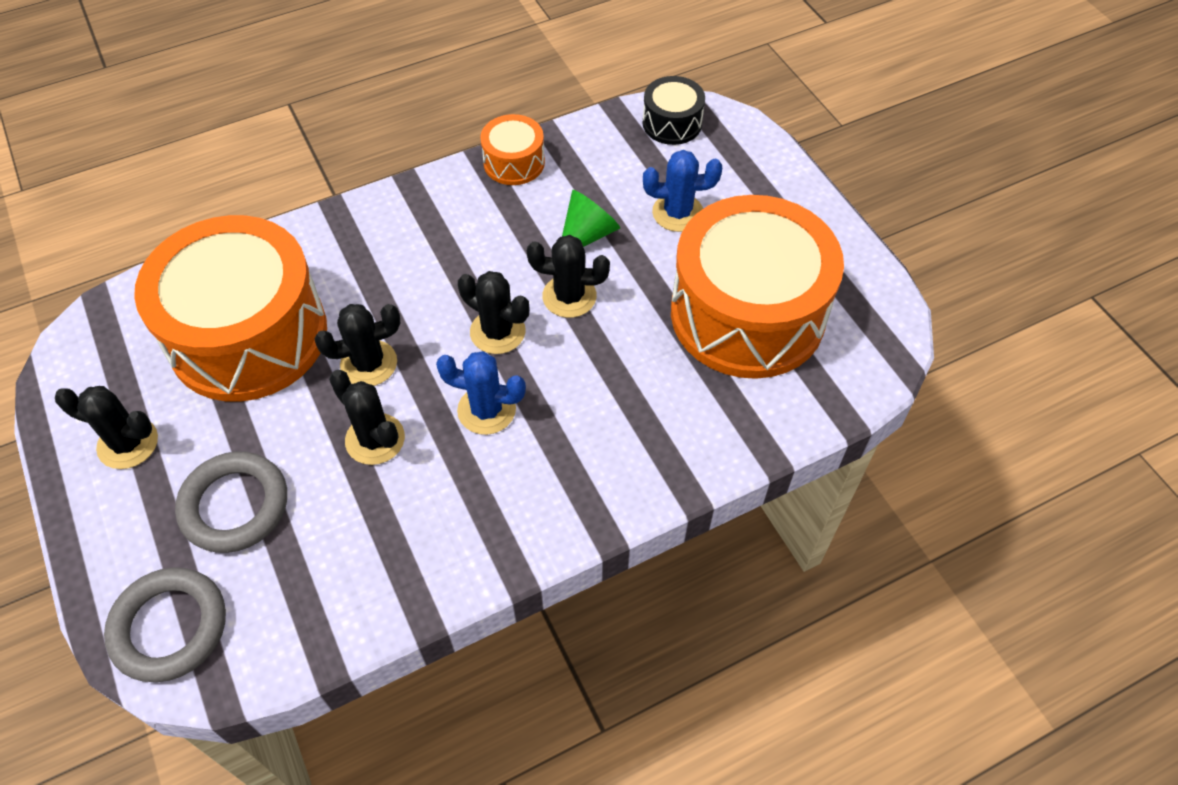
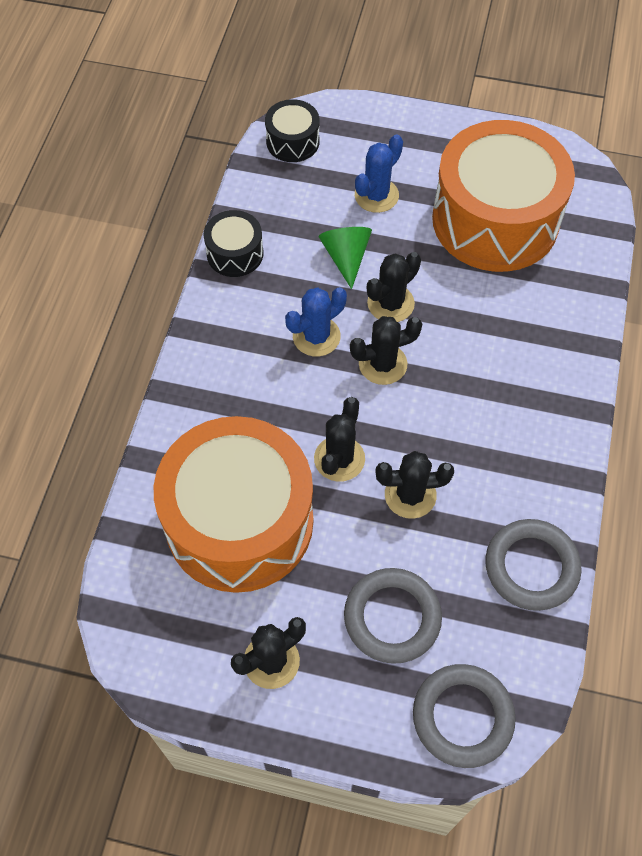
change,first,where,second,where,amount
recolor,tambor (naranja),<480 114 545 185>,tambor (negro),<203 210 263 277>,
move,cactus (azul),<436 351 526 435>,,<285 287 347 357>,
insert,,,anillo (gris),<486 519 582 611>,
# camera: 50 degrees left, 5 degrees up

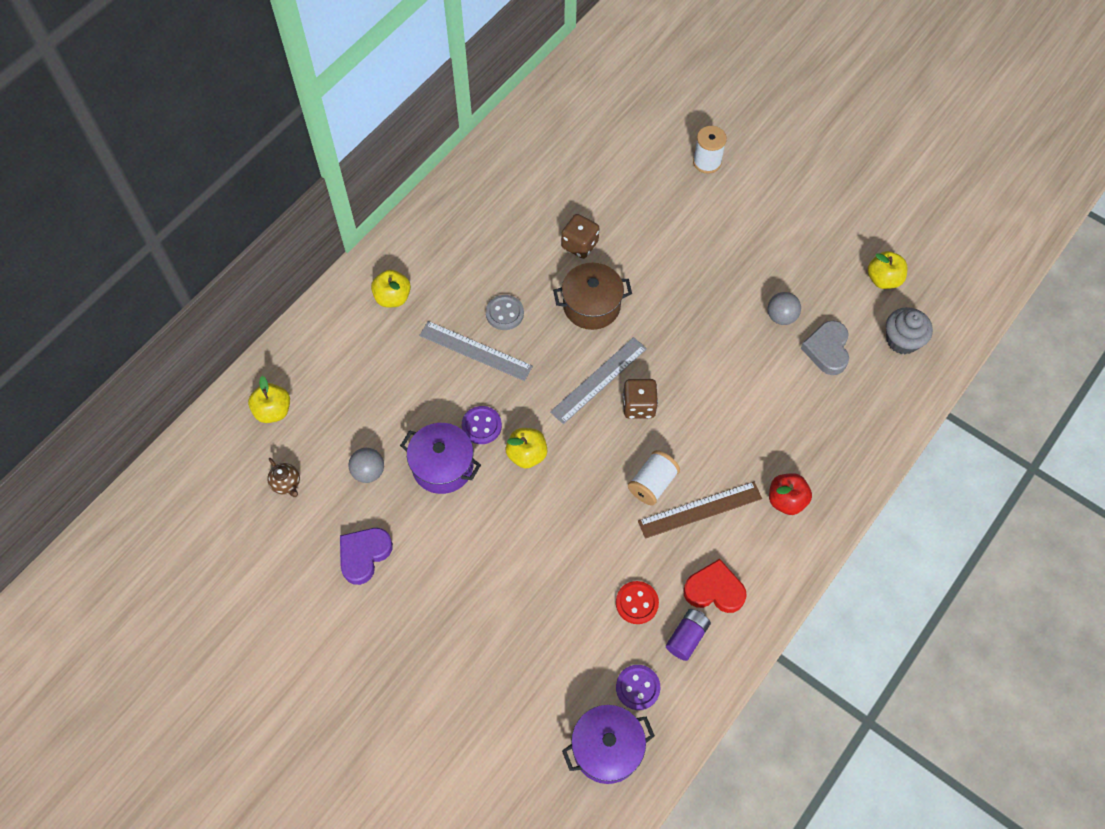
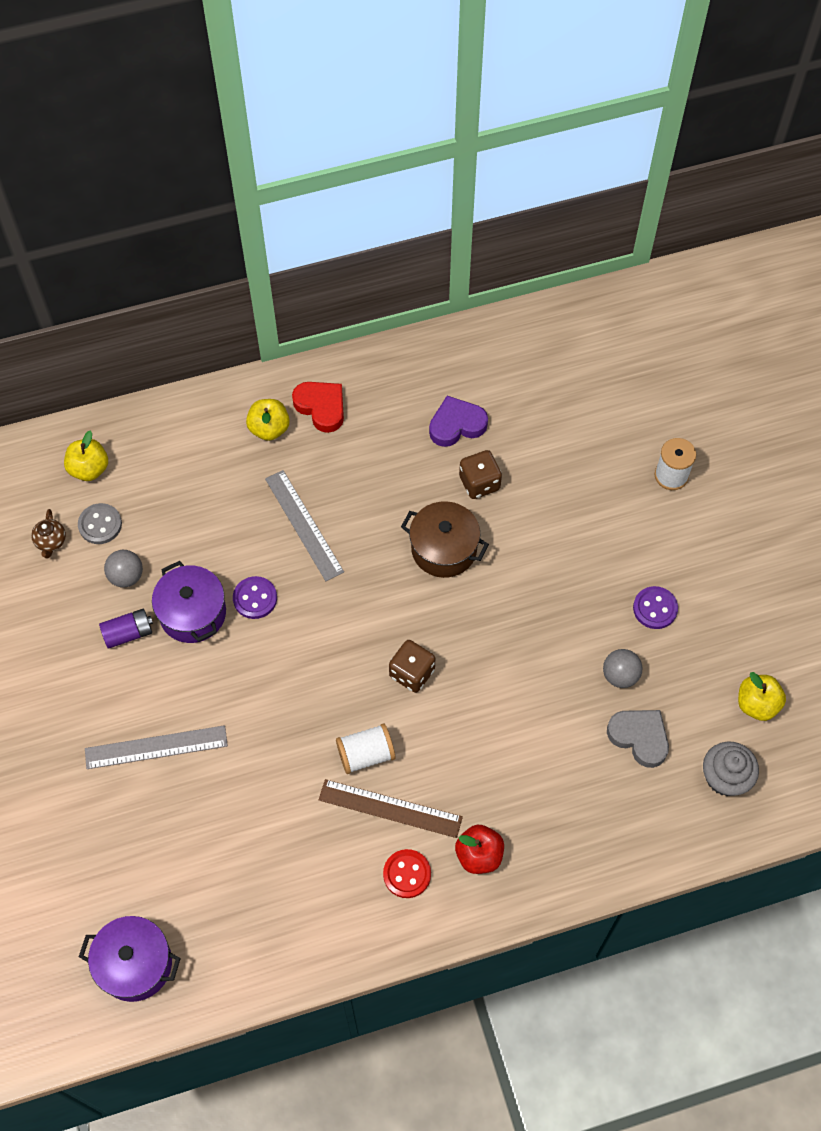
change,first,where,second,where,amount
move,botón (gris),<486 295 524 330>,,<78 503 122 544>,
rotate,corazón (gris),<801 321 849 375>,,<607 710 669 768>,90 degrees clockwise
move,regla (gris),<550 337 647 424>,,<85 725 228 769>,
delete,manzana (amarillo),<506 428 547 469>,,,
move,corazón (morado),<340 528 393 585>,,<429 396 488 447>,
move,corazón (rojo),<683 559 747 613>,,<292 382 344 433>,
move,botón (rojo),<616 581 659 624>,,<383 849 431 898>,
move,pila (morado),<666 609 711 661>,,<99 609 153 649>,
move,botón (morado),<616 665 660 710>,,<633 586 678 629>,
# camera: 35 degrees right, 0 degrees up

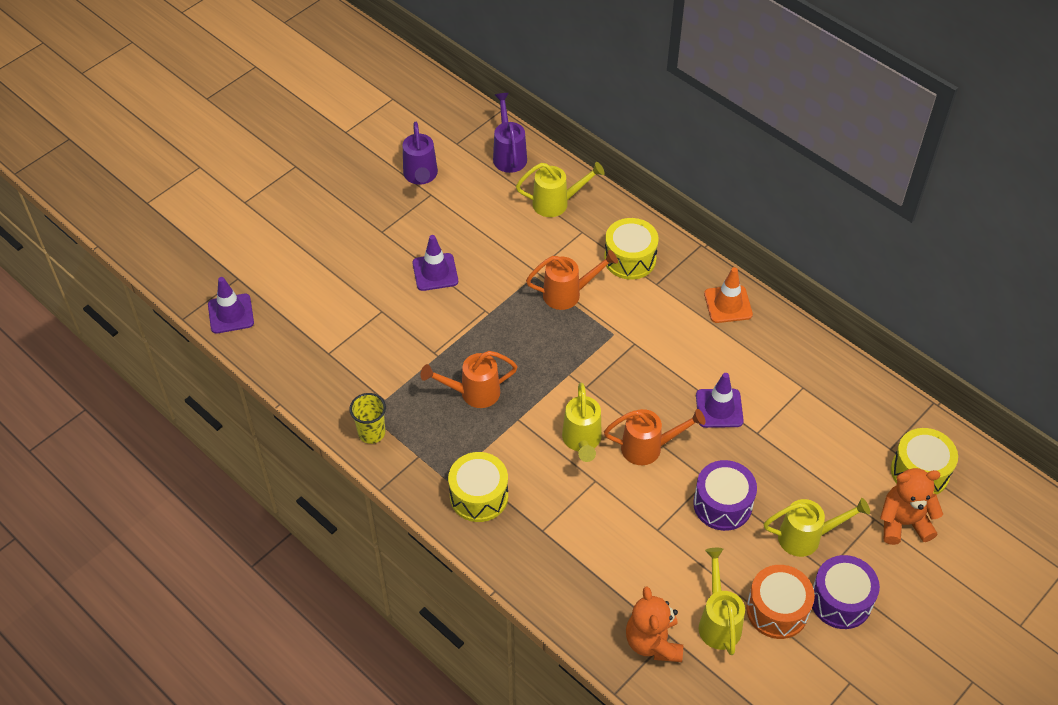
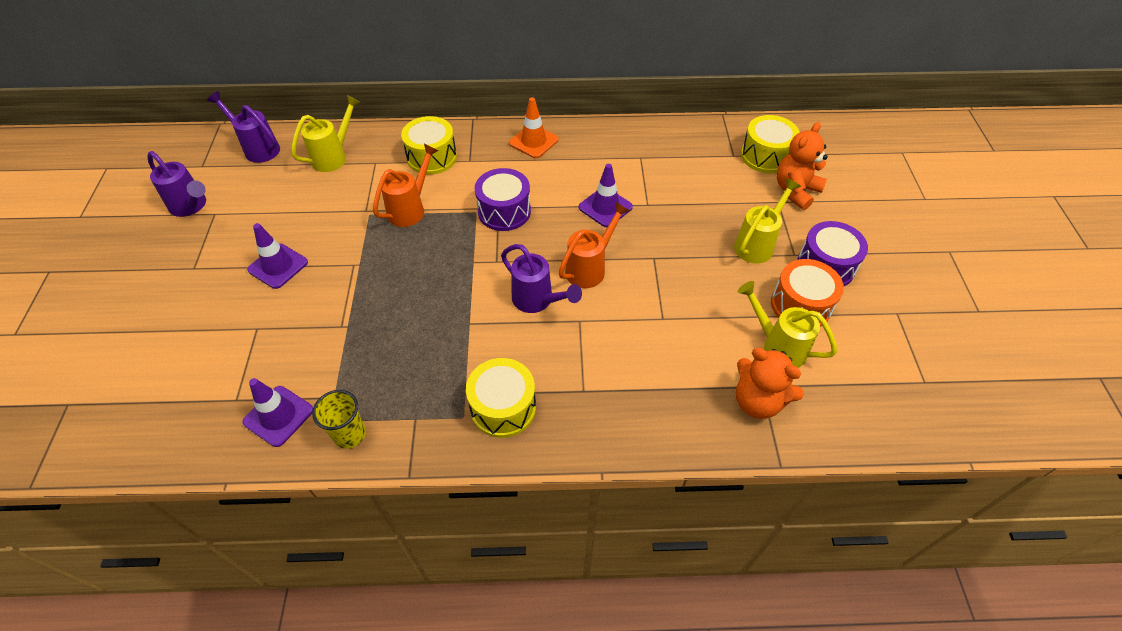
change,first,where,second,where,amount
move,cono de tráfico (morado),<208 277 254 334>,,<242 378 313 447>,
delete,regadera (naranja),<420 351 518 408>,,,
recolor,regadera (amarillo),<562 383 602 462>,regadera (morado),<501 244 582 313>,
move,tambor (morado),<693 460 757 531>,,<475 168 531 231>,
# camera: 45 degrees left, 0 degrees up

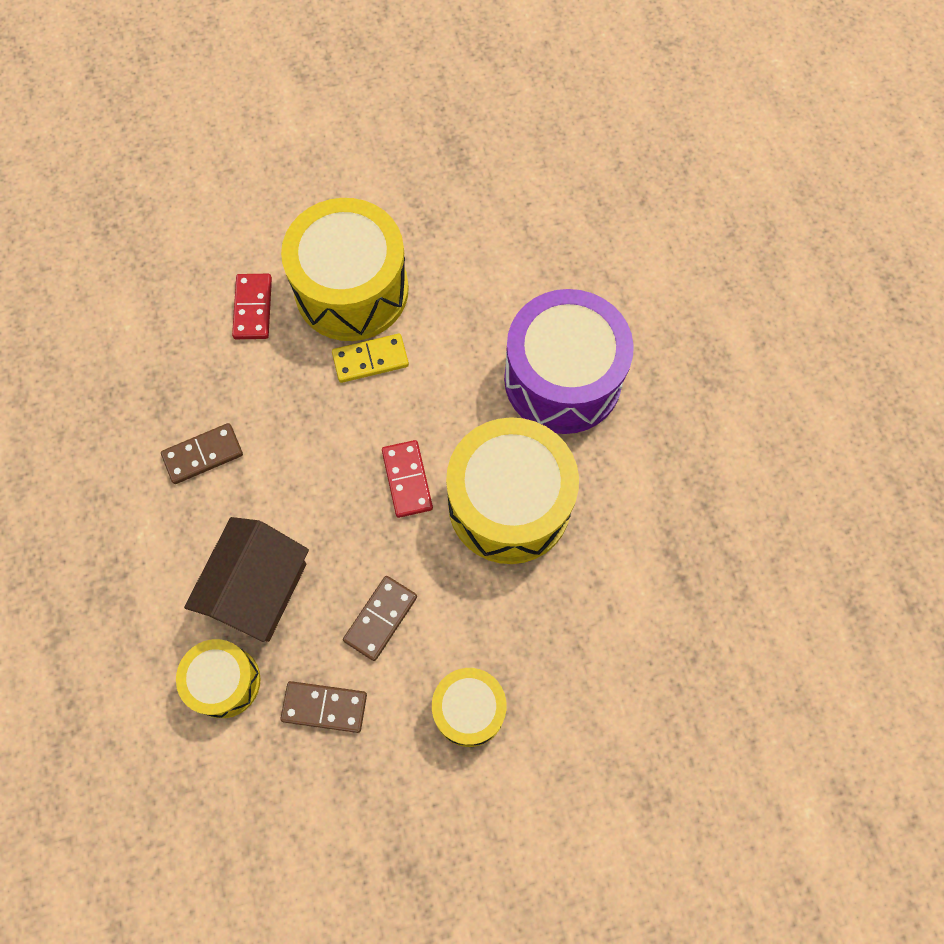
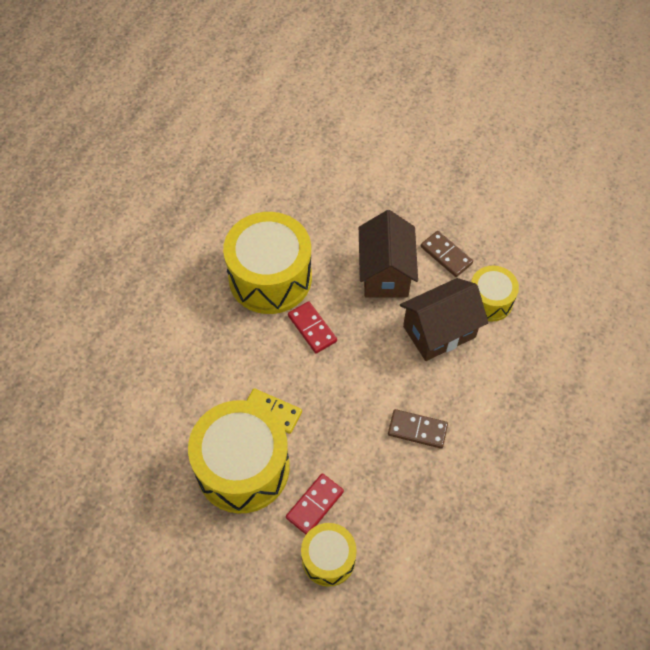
change,first,where,second,where,amount
delete,tambor (morado),<504 289 634 434>,,,
rotate,ficha de dominó (rojo),<382 440 433 518>,,<288 301 337 354>,60 degrees counterclockwise
replace,ficha de dominó (marrón),<343 576 417 661>,casa (marrón),<359 210 418 297>,
move,tambor (amarillo),<432 668 507 747>,,<301 523 357 587>,
# camera: 140 degrees left, 10 degrees down

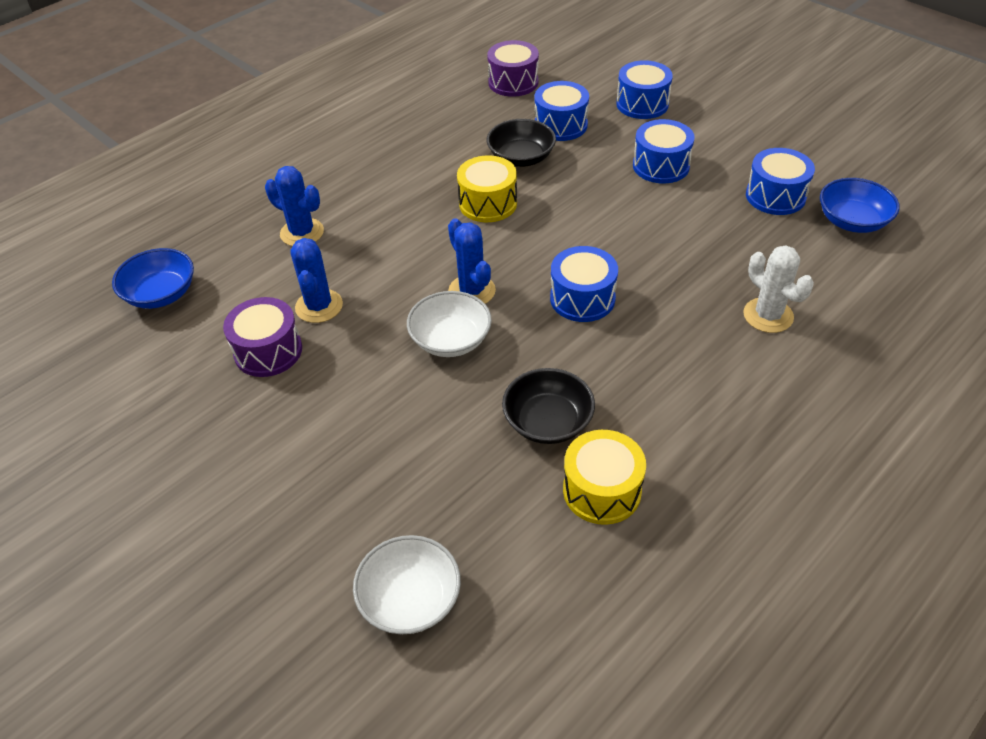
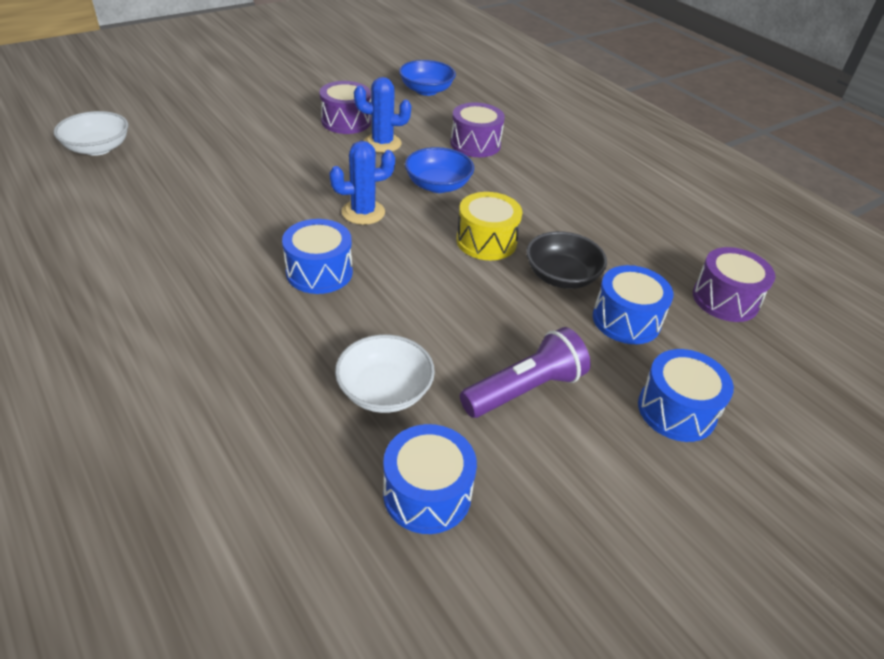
change,first,where,second,where,amount
replace,tambor (azul),<633 119 695 183>,lámpara de mano (morado),<460 327 591 418>,
replace,cactus (azul),<265 166 324 246>,tambor (morado),<450 102 505 157>,
move,cuenco (azul),<820 178 900 233>,,<405 147 474 193>,
delete,cactus (blanco),<743 245 814 333>,,,
move,cuenco (blanco),<407 291 492 357>,,<335 334 435 413>,
delete,cuenco (negro),<502 368 595 444>,,,
delete,tambor (amarillo),<563 430 646 525>,,,
# camera: 95 degrees right, 5 degrees down

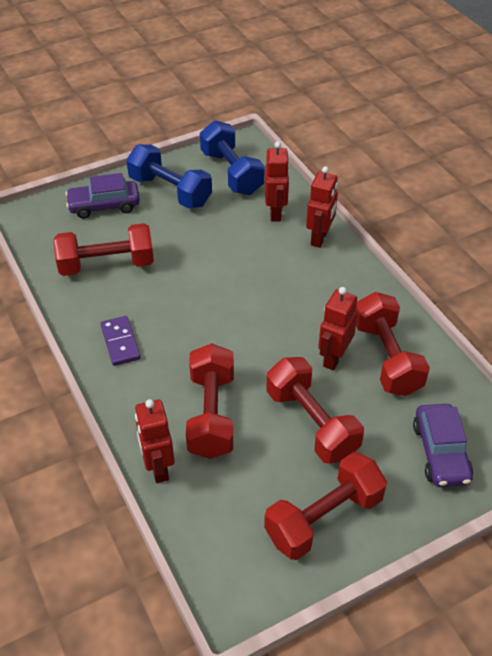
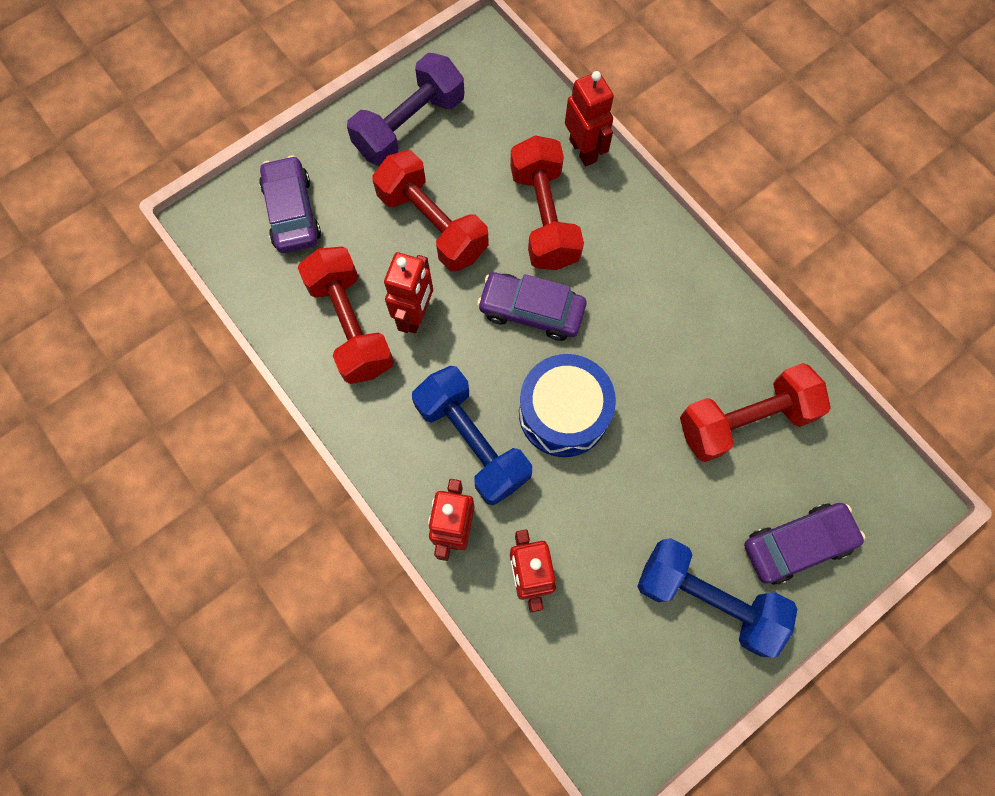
change,first,where,second,where,amount
move,mancuerna (azul),<200 121 265 195>,,<412 366 532 505>,
delete,ficha de dominó (morado),<101 316 141 366>,,,
recolor,mancuerna (rojo),<264 452 387 560>,mancuerna (morado),<347 53 464 166>,
insert,,,coche (morado),<477 272 586 341>,
insert,,,tambor (azul),<519 354 616 457>,
# camera: 170 degrees right, 25 degrees up

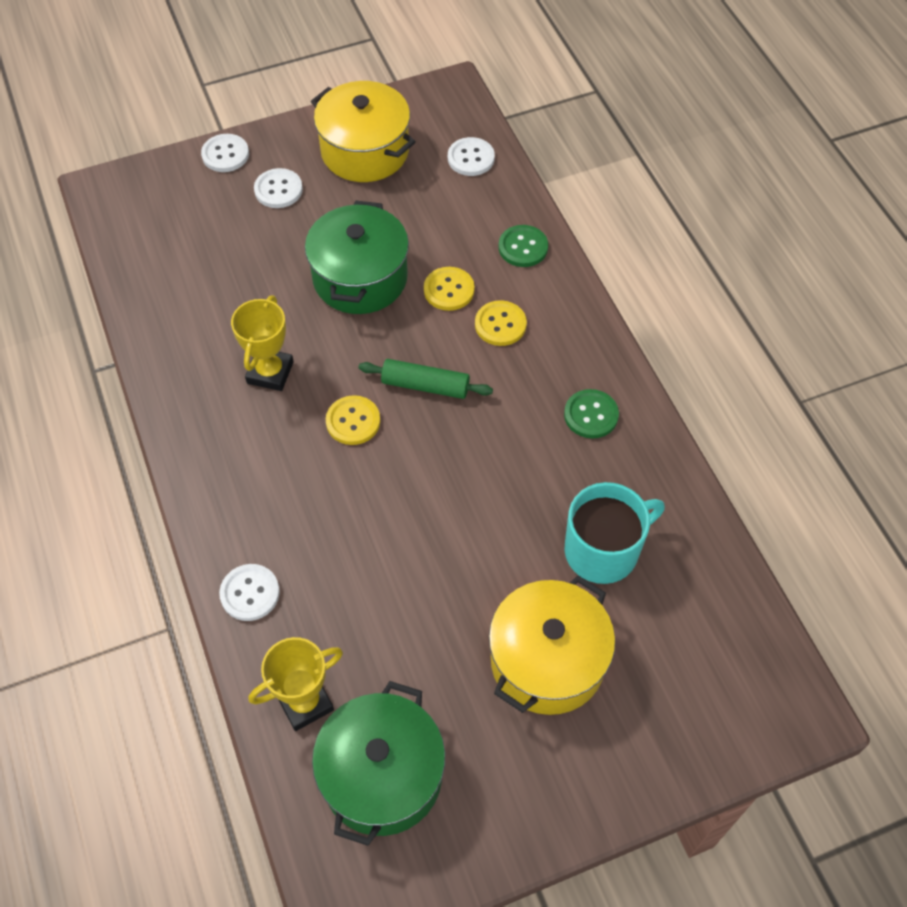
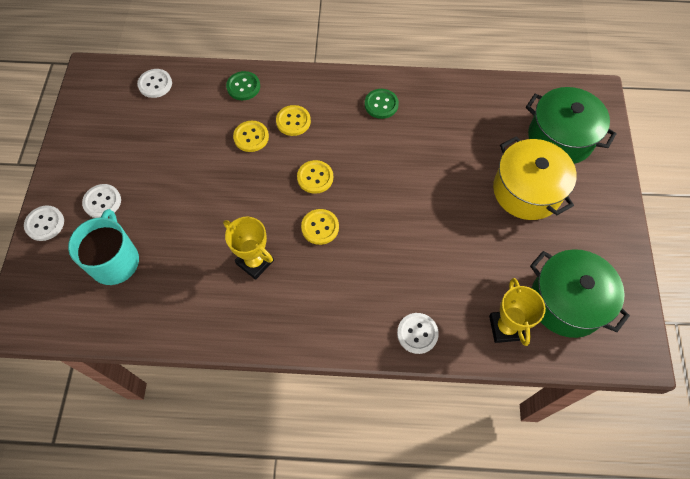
change,first,where,second,where,amount
delete,olla (amarillo),<311 81 416 182>,,,
move,olla (verde),<305 201 409 314>,,<526 87 617 164>,
replace,rodillo (verde),<359 359 493 399>,botón (amarillo),<297 160 333 194>,
move,taza (turquesa),<565 482 665 584>,,<68 209 139 285>,
# camera: 65 degrees left, 5 degrees up

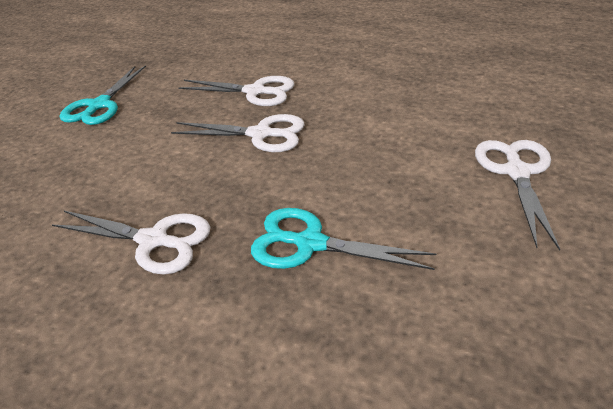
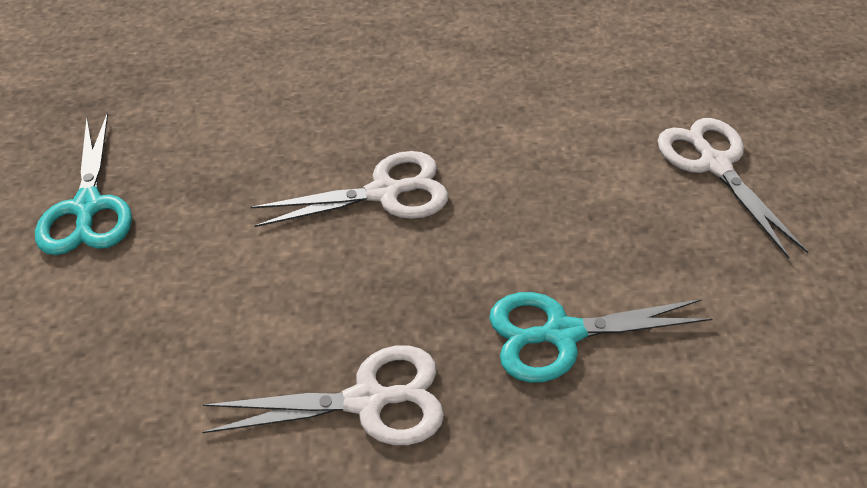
change,first,where,second,where,amount
delete,tijeras (blanco),<178 76 294 106>,,,
# camera: 30 degrees left, 10 degrees up

